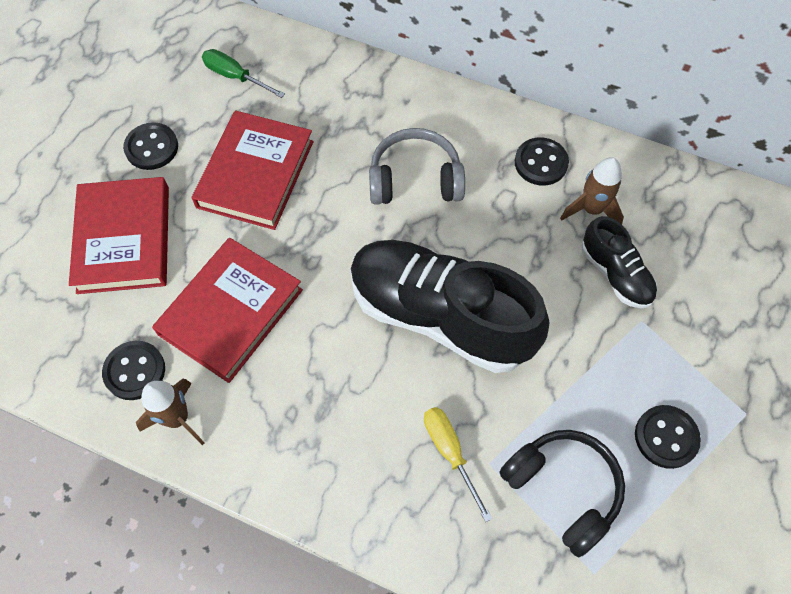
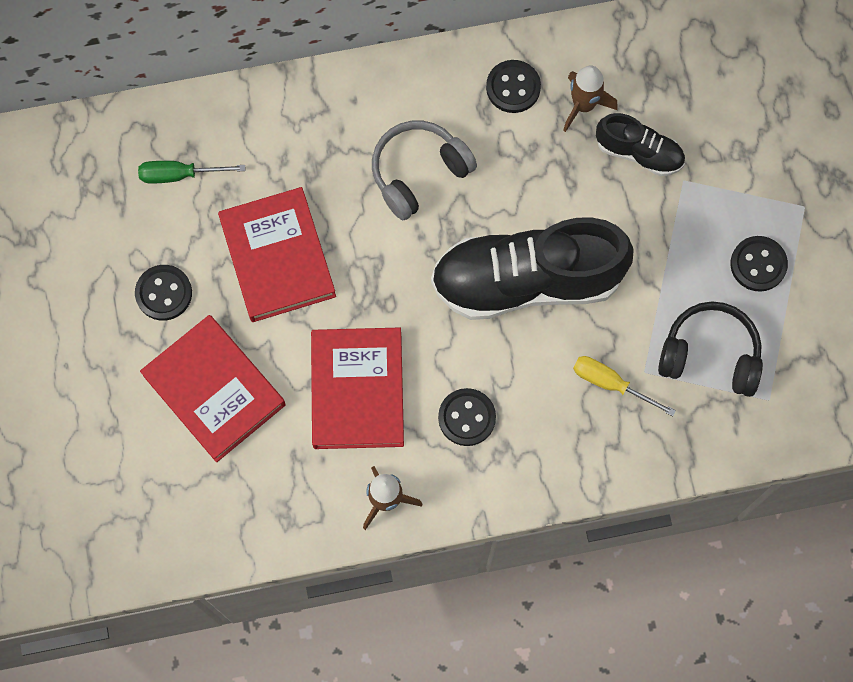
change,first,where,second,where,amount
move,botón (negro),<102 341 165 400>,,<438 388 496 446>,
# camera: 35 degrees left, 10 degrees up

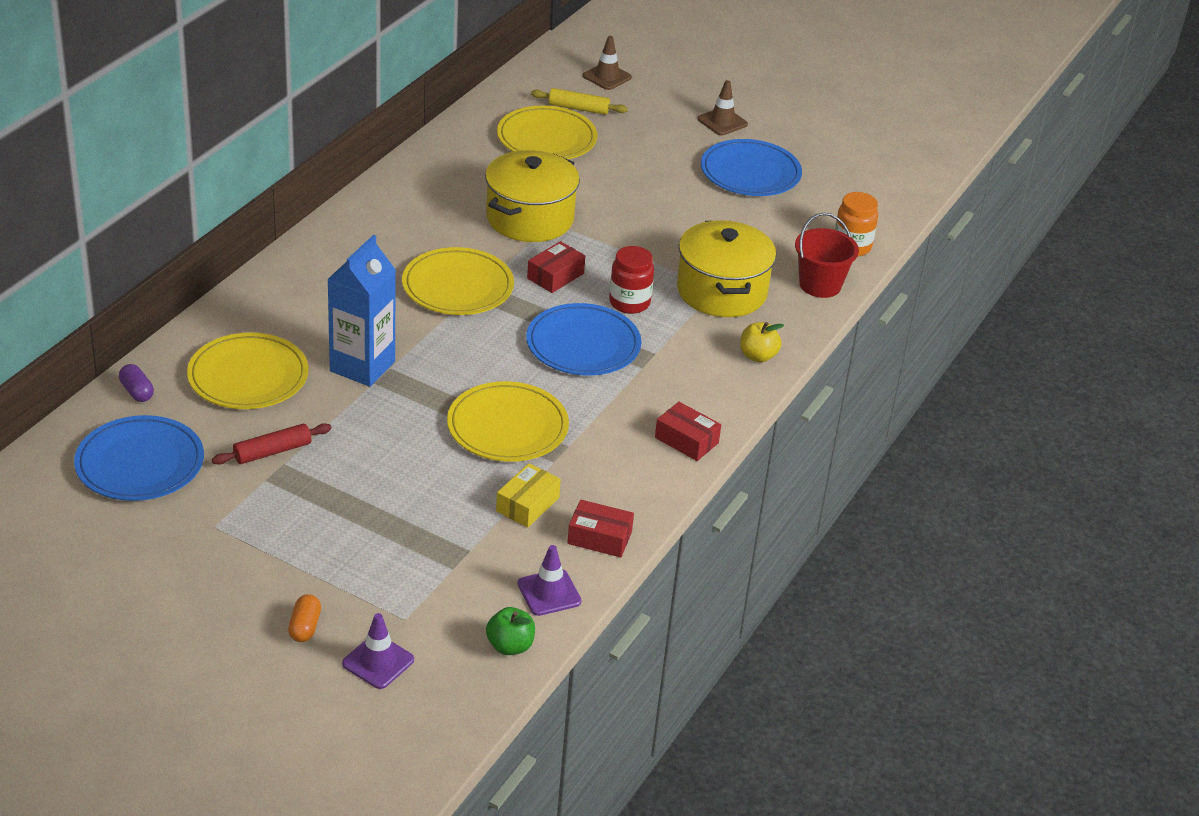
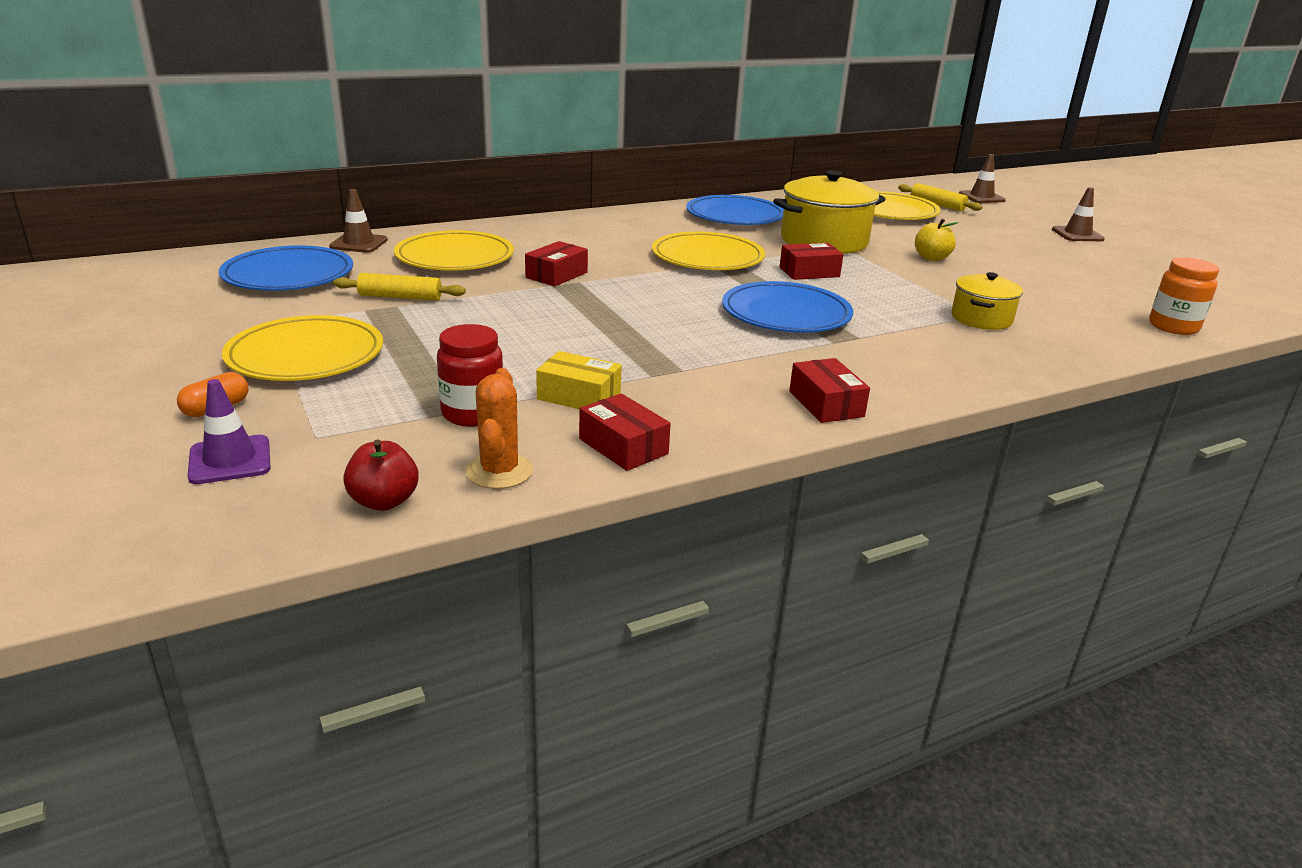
change,first,where,second,where,amount
move,plato (azul),<701 139 802 196>,,<686 195 784 225>,
delete,balde (rojo),<795 213 859 298>,,,
resize,olla (amarillo),<677 220 776 317>,,<951 272 1023 330>,x0.57
replace,cartón de leche (azul),<327 235 396 387>,caja (rojo),<525 241 588 287>,
move,tarro (rojo),<609 246 654 314>,,<437 324 503 427>,
move,manzana (amarillo),<740 322 784 363>,,<915 218 959 261>,
replace,cápsula (morado),<119 364 154 402>,cono de tráfico (marrón),<329 189 388 253>,
move,plato (amarillo),<447 381 569 462>,,<222 315 383 381>,
recolor,rodillo (rojo),<212 423 332 465>,rodillo (amarillo),<333 273 466 301>,
rotate,caja (amarillo),<496 463 561 527>,,<536 351 622 409>,45 degrees clockwise
replace,cono de tráfico (morado),<517 545 581 616>,cactus (naranja),<466 368 533 489>,
recolor,manzana (verde),<486 607 535 655>,manzana (rojo),<343 439 419 511>,
# camera: 35 degrees right, 10 degrees down

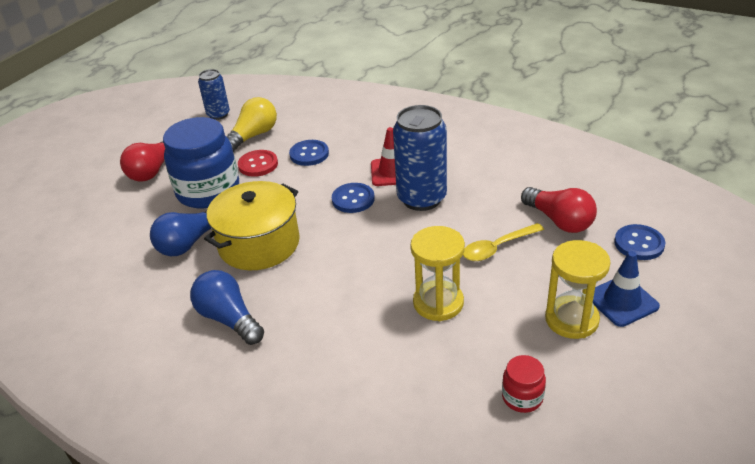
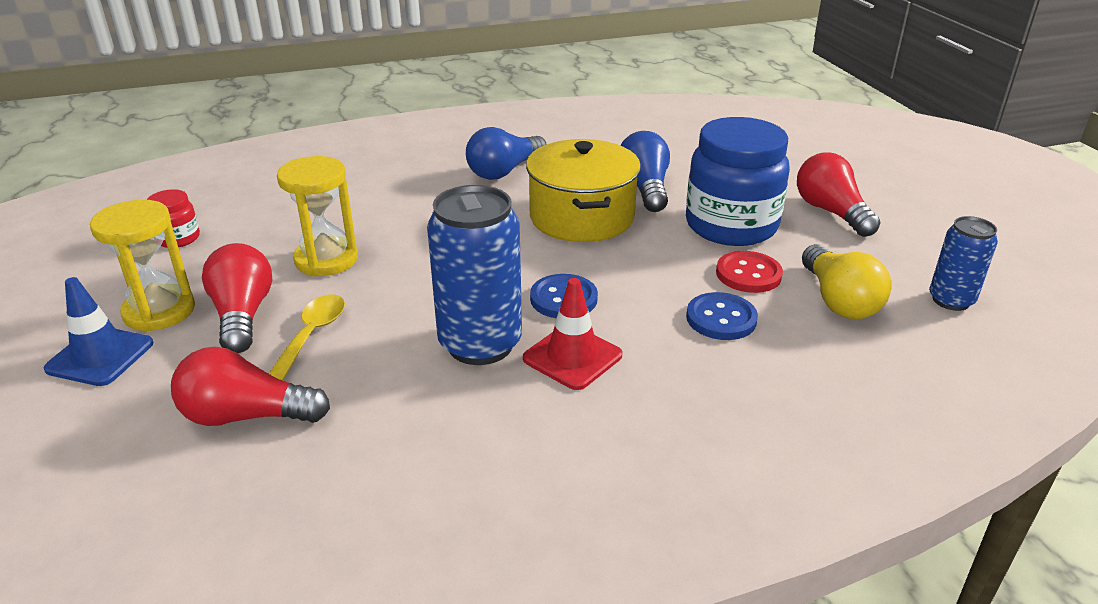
change,first,where,second,where,amount
delete,botón (azul),<614 224 665 260>,,,
rotate,bombilla (azul),<190 270 264 345>,,<466 127 546 180>,135 degrees clockwise
insert,,,bombilla (rojo),<202 243 272 353>,
# camera: 130 degrees right, 5 degrees down

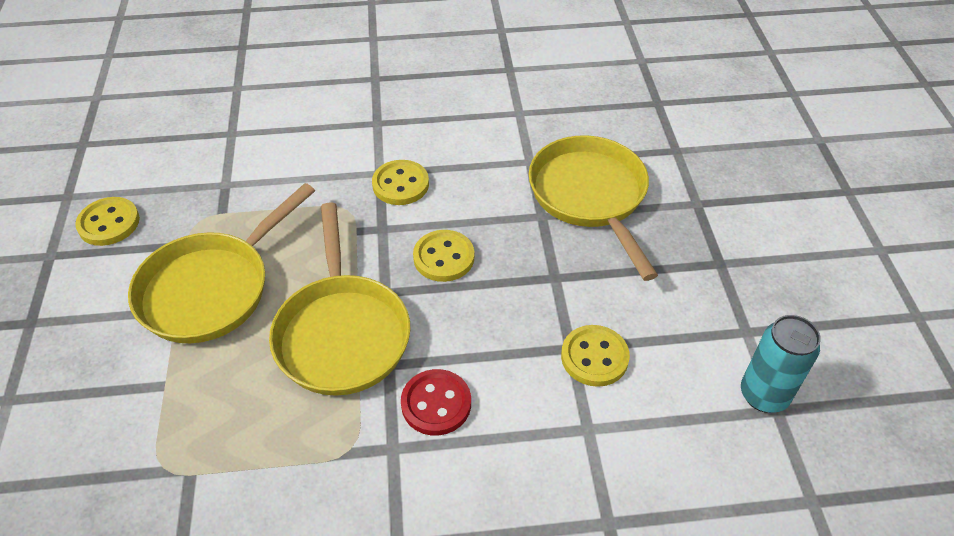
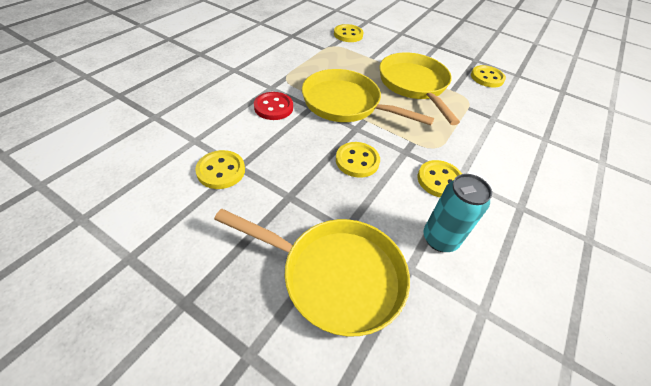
change,first,where,second,where,amount
move,lata (turquesa),<741 315 821 413>,,<424 174 492 252>,
insert,,,botón (amarillo),<334 24 363 42>,
# camera: 125 degrees right, 0 degrees up

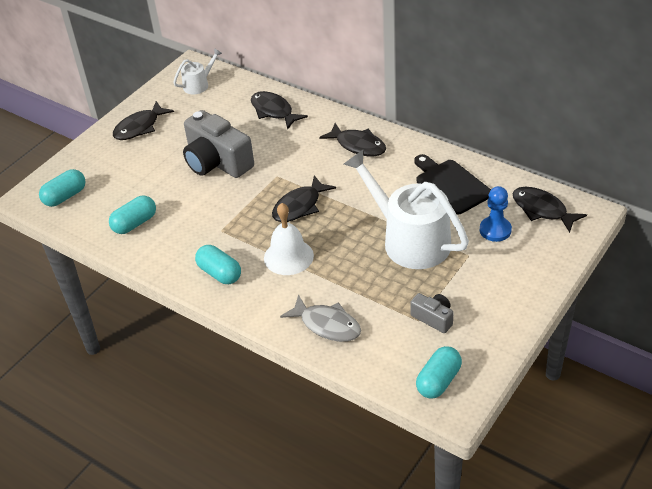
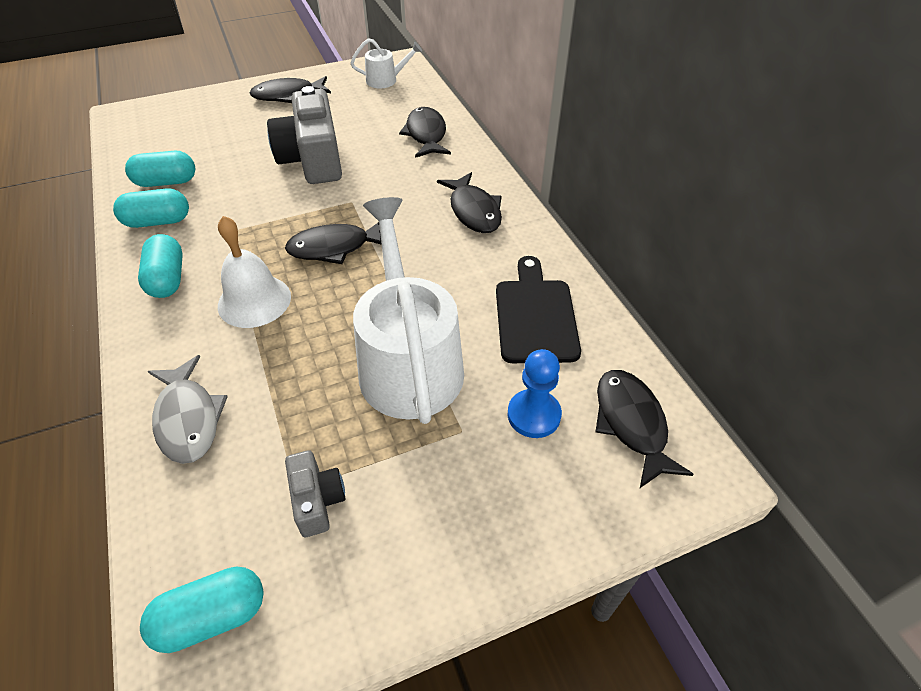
change,first,where,second,where,amount
move,cápsula (turquesa),<39 169 86 207>,,<113 188 189 228>,
# camera: 30 degrees right, 5 degrees up

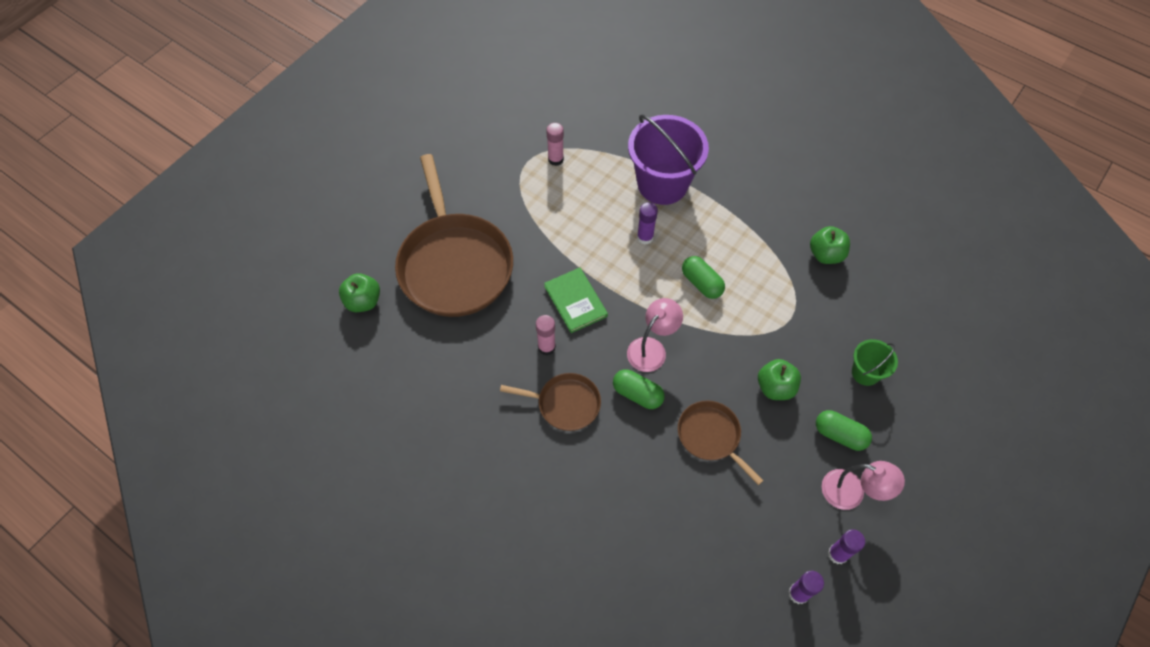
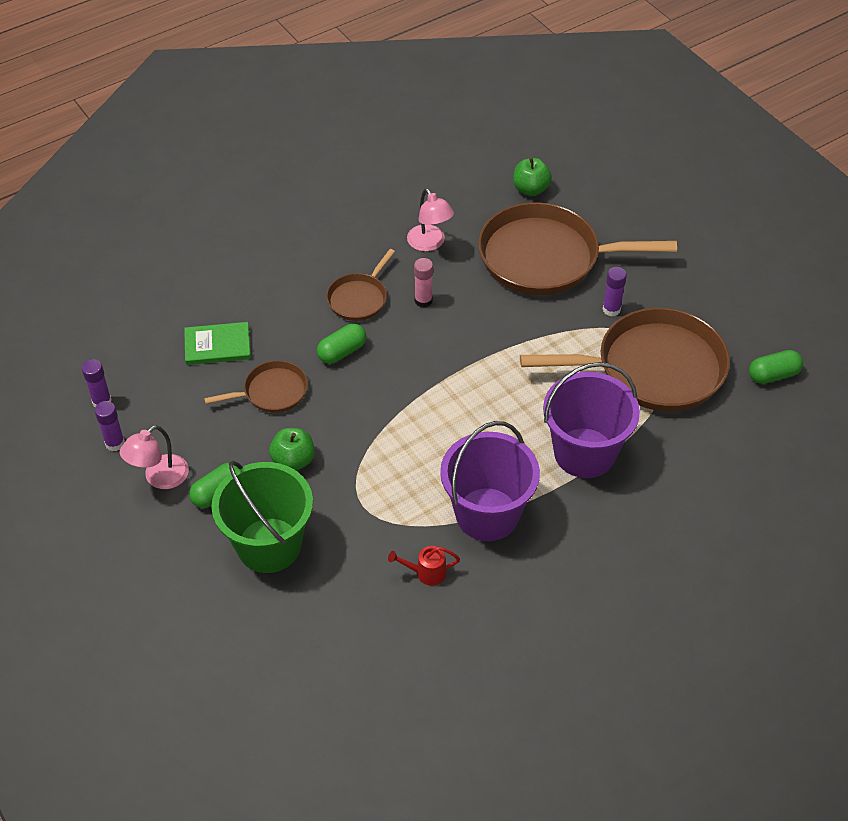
change,first,where,second,where,amount
replace,barra de pegamento (rosa),<546 123 564 166>,sartén (marrón),<520 308 730 411>,
move,barra de pegamento (morado),<637 202 658 245>,,<603 267 627 317>,
replace,manzana (verde),<810 226 850 264>,regadera (rojo),<388 546 460 586>,
move,cápsula (verde),<682 256 725 299>,,<749 350 803 384>,
move,libro (verde),<544 268 608 333>,,<184 322 251 365>,
move,lámpara (rosa),<627 298 683 372>,,<407 188 454 252>,
resize,balde (verde),<852 339 898 386>,,<212 460 313 573>,x2.03
insert,,,balde (morado),<440 421 540 541>,
# camera: 110 degrees right, 10 degrees down

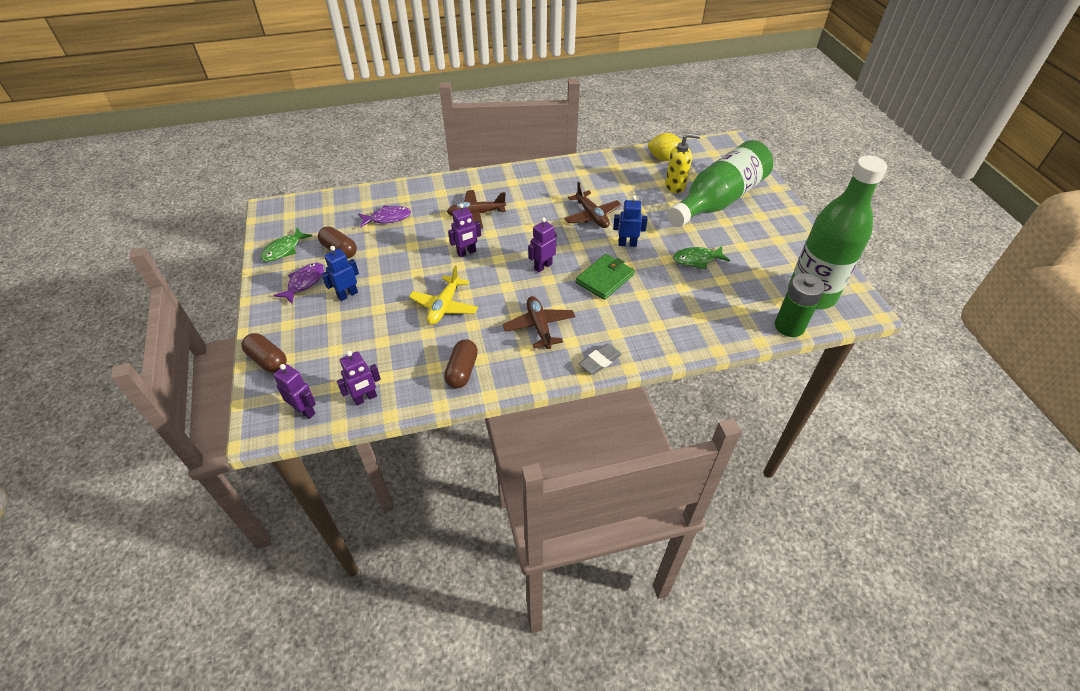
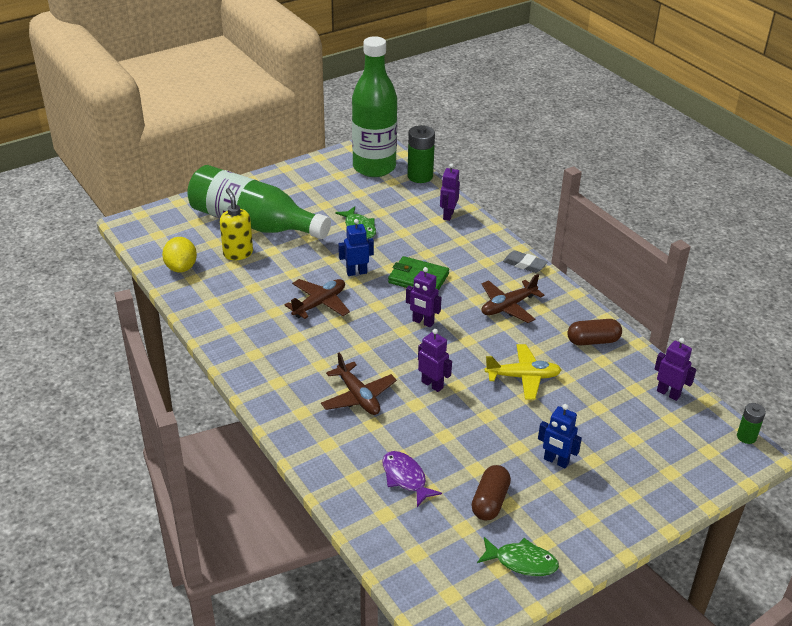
change,first,where,second,where,amount
rotate,robot (azul),<613 195 648 247>,,<338 219 374 276>,90 degrees clockwise
delete,pez (morado),<273 263 324 304>,,,
delete,cápsula (marrón),<242 333 287 373>,,,
move,robot (morado),<273 364 316 419>,,<440 163 460 221>,
insert,,,pila (verde),<737 403 766 444>,
# camera: 110 degrees left, 10 degrees down

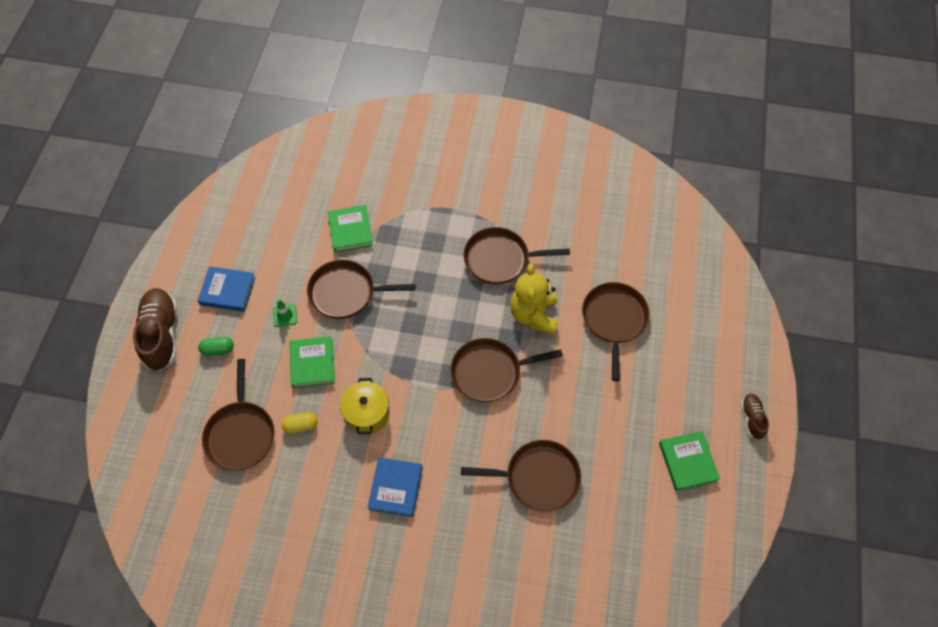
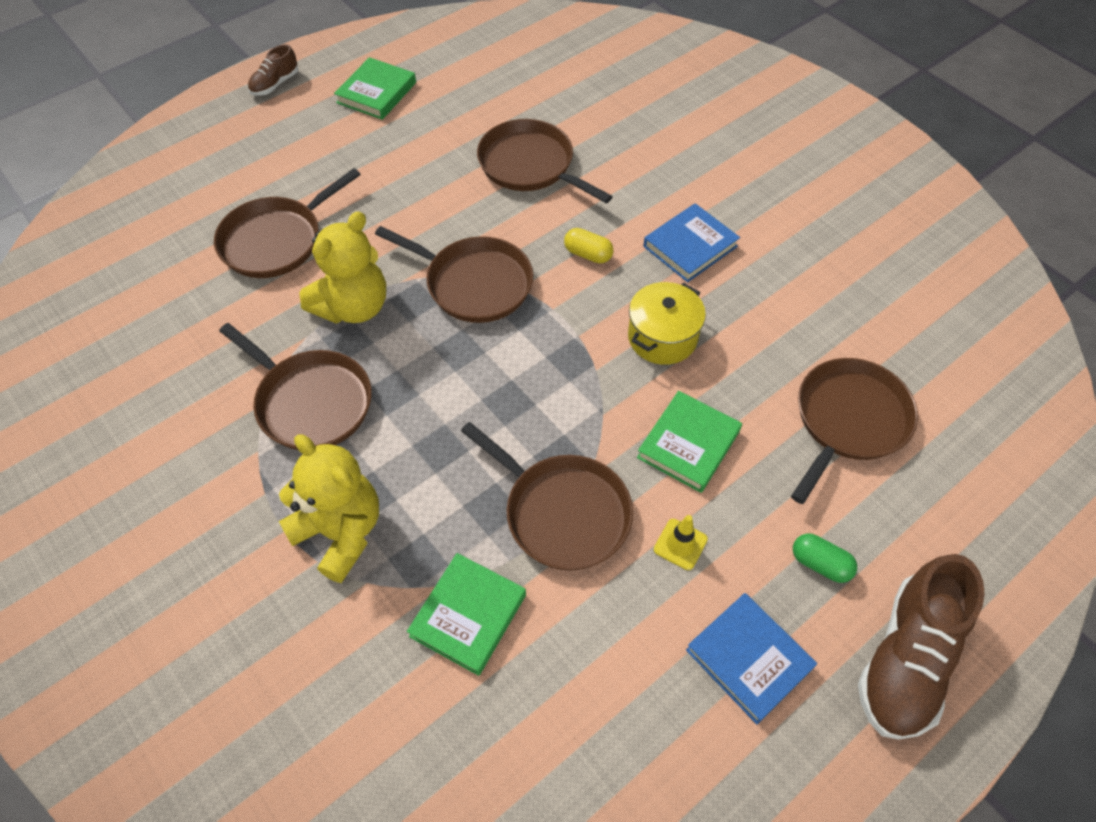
change,first,where,second,where,amount
recolor,cono de tráfico (verde),<273 299 297 327>,cono de tráfico (amarillo),<654 515 708 570>,
move,cápsula (amarillo),<281 412 318 434>,,<564 228 613 263>,
insert,,,osito (amarillo),<279 434 379 583>,
# camera: 140 degrees left, 5 degrees down

